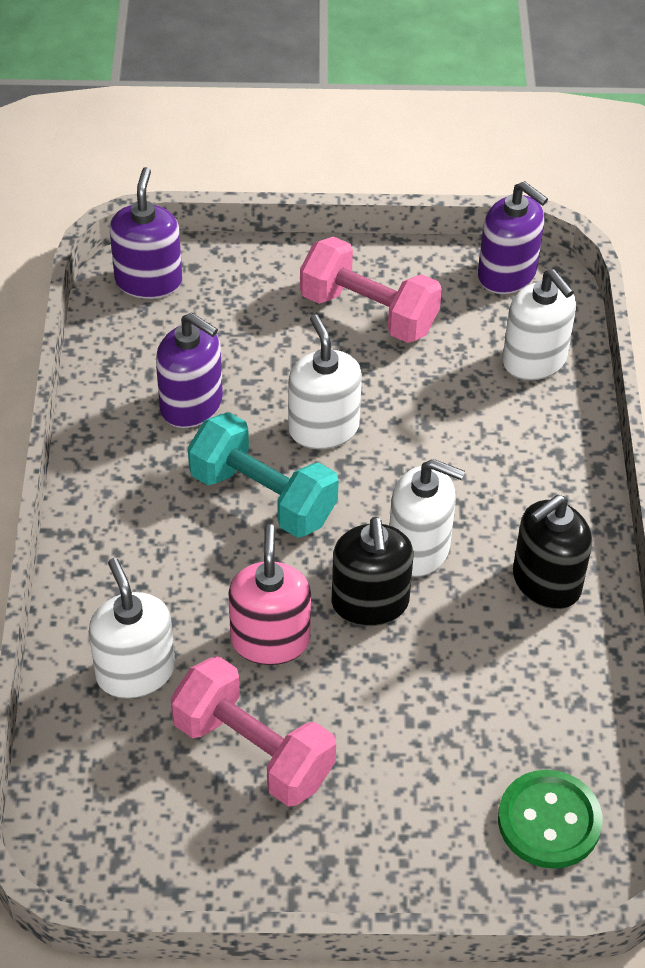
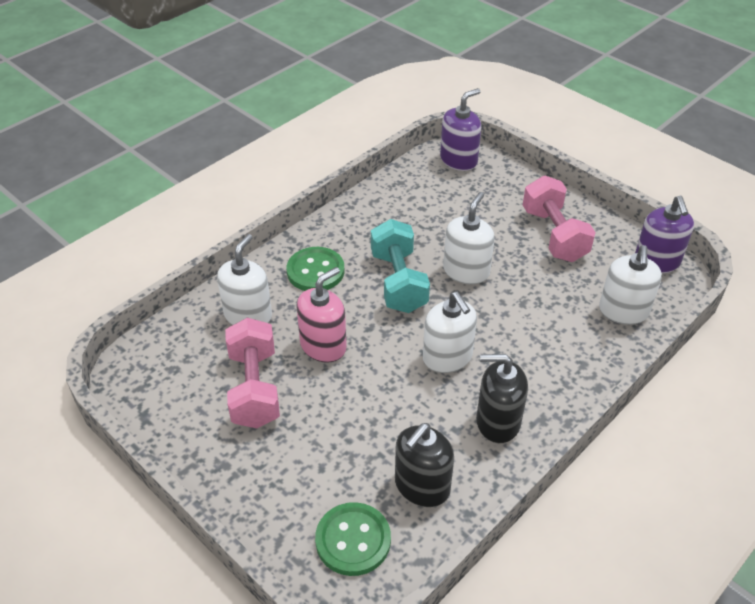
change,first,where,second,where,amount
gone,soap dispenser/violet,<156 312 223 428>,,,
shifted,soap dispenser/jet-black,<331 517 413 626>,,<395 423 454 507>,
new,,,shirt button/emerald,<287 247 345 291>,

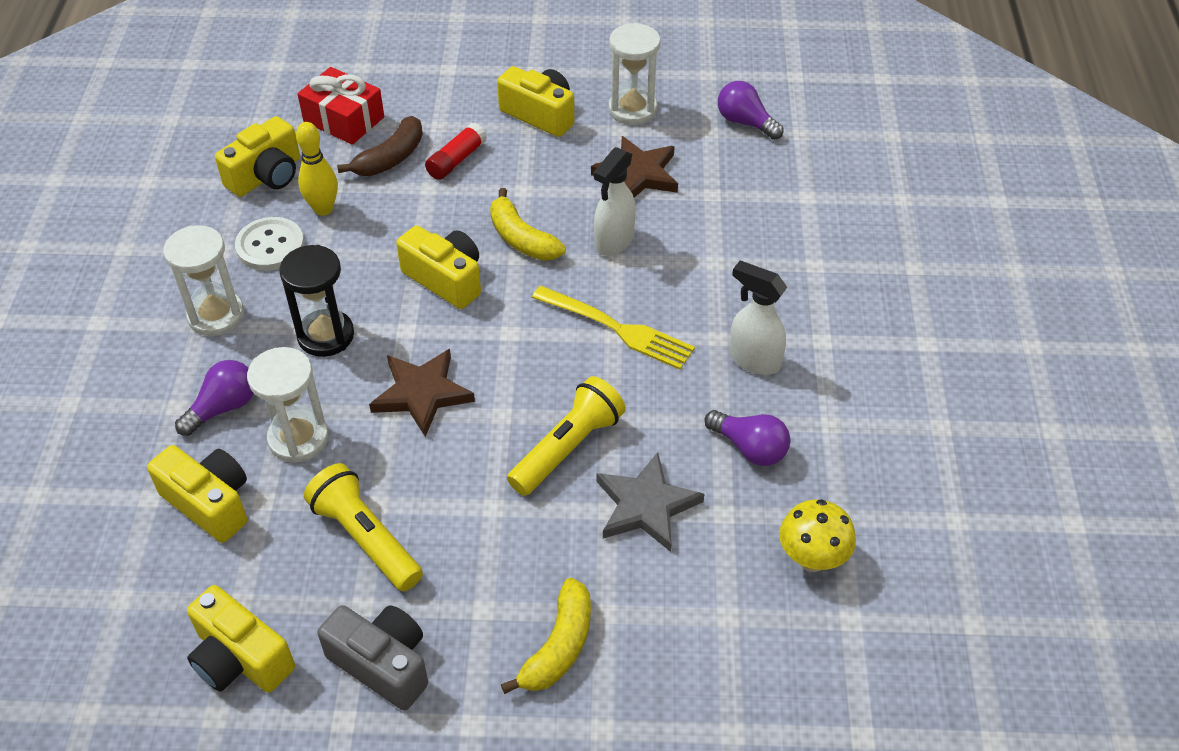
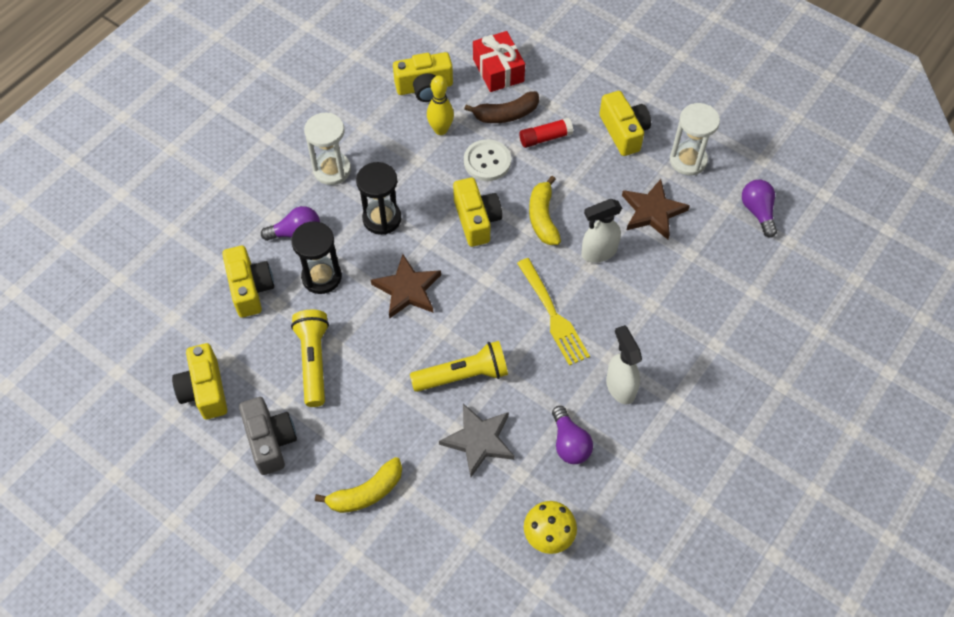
change,first,where,second,where,amount
shifted,shirt button/pure white,<235 217 304 271>,,<464 139 511 181>,
repainted,sandglass/pure white,<247 347 329 463>,sandglass/jet-black,<291 221 342 294>,

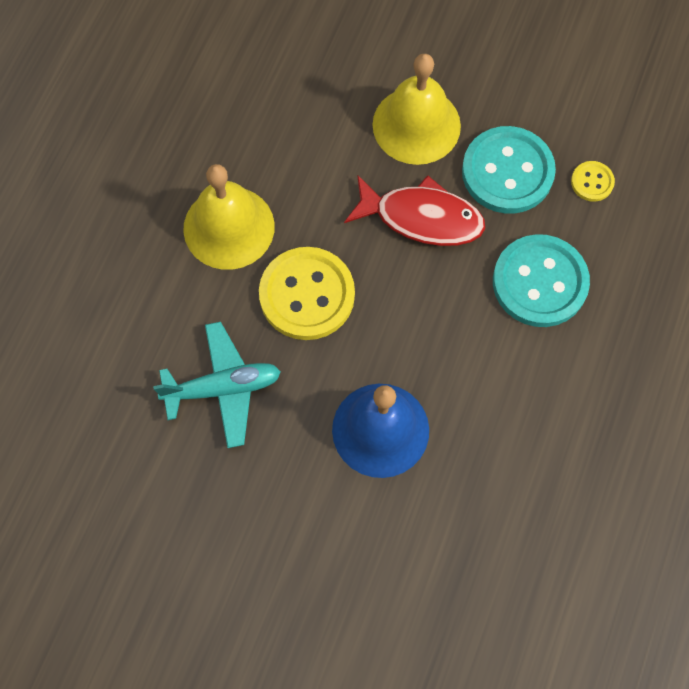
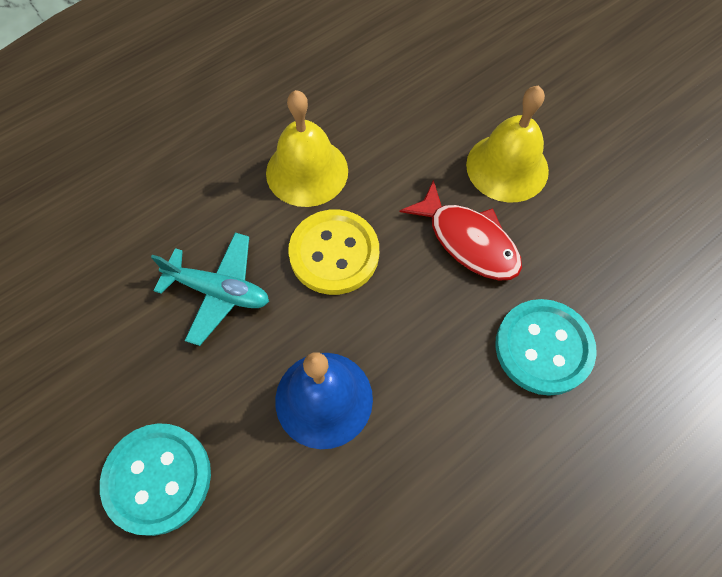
change,first,where,second,where,amount
shifted,shirt button/turquoise,<462 126 556 214>,,<100 423 211 536>,
gone,shirt button/bright yellow,<571 161 615 202>,,,

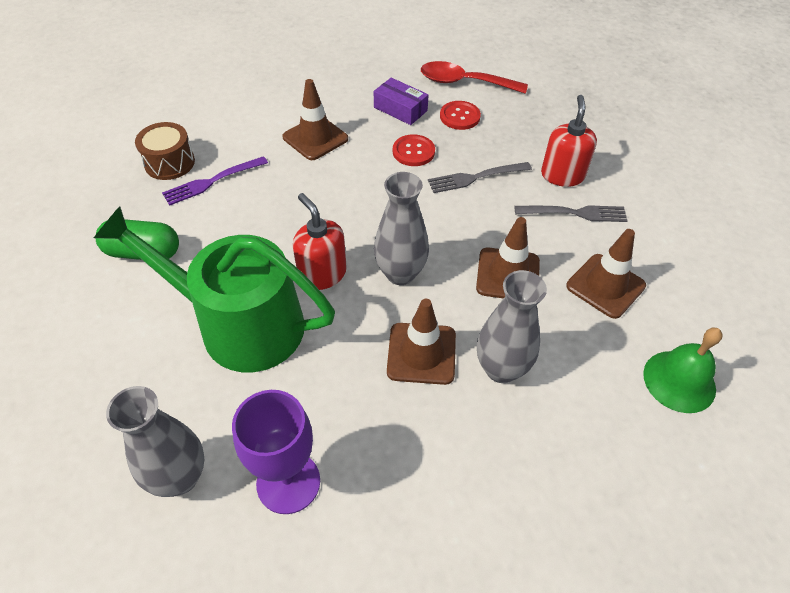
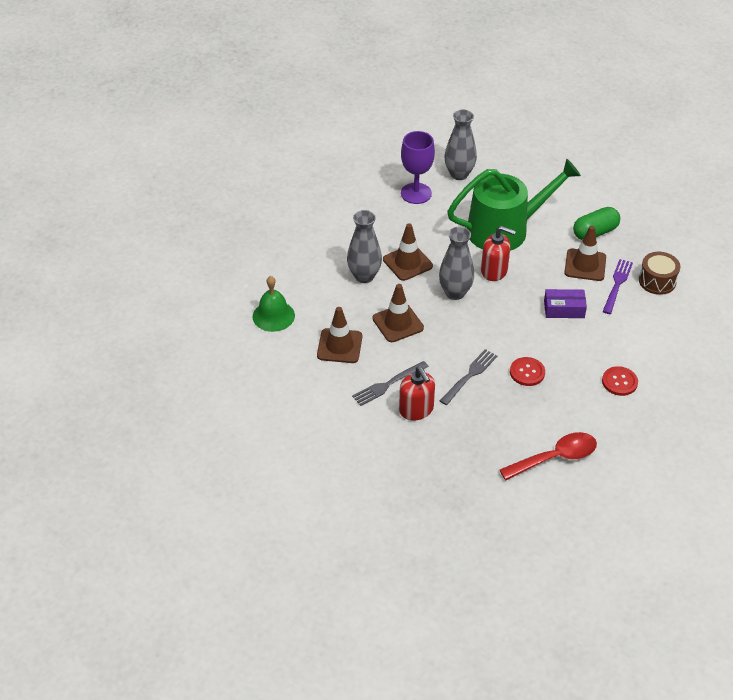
change,first,where,second,where,amount
shifted,package/violet,<374 78 429 125>,,<544 289 587 318>,
shifted,safety cone/dark brown,<282 79 348 160>,,<564 226 606 281>,
shifted,shirt button/red,<440 101 481 130>,,<602 366 638 396>,

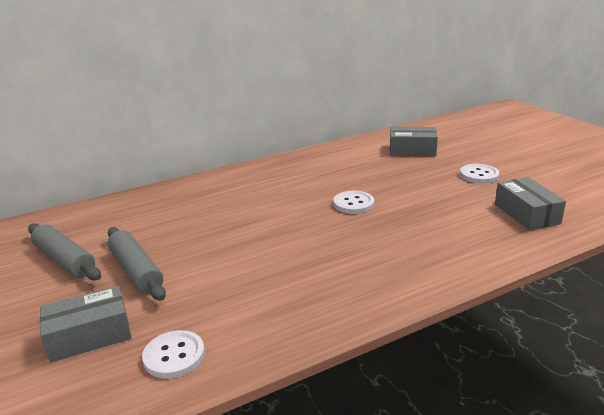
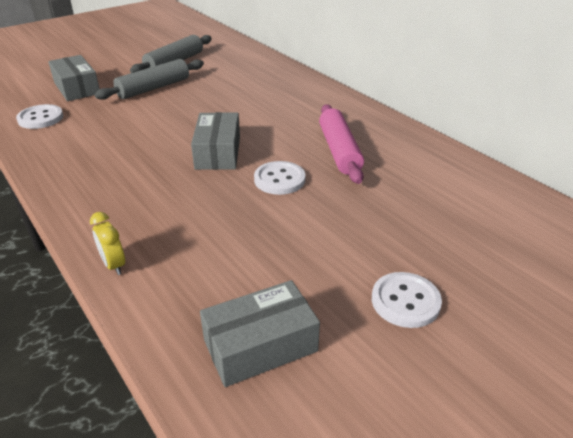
change,first,where,second,where,amount
shifted,package/gray,<390 127 438 156>,,<191 112 240 170>,
new,,,pastry roller/rosy,<319 104 364 184>,
new,,,alarm clock/bright yellow,<90 212 125 275>,

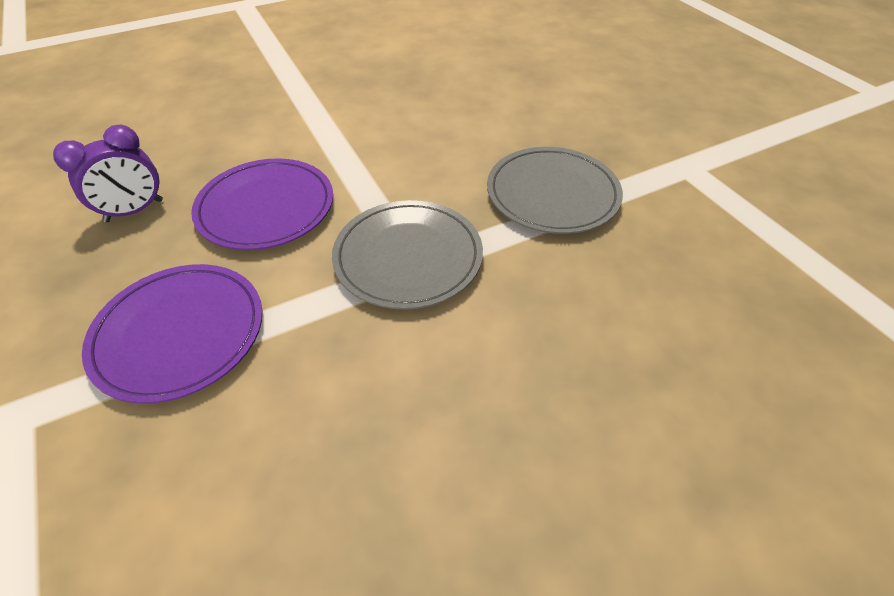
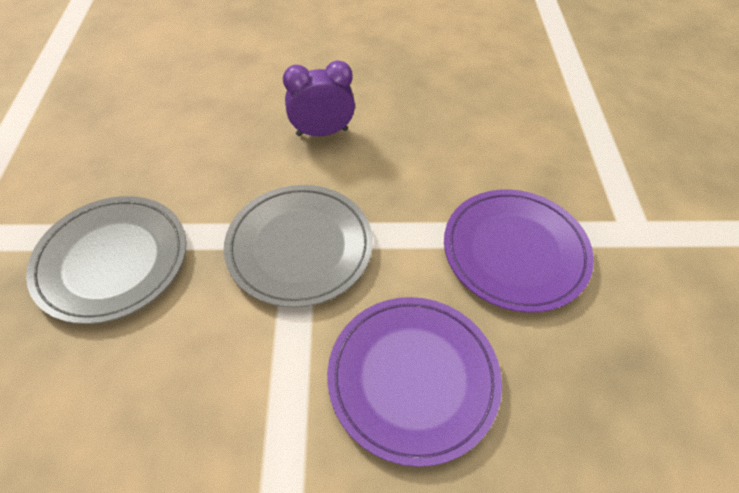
change,first,where,second,where,amount
shifted,alarm clock/violet,<53 124 163 222>,,<283 60 355 136>,

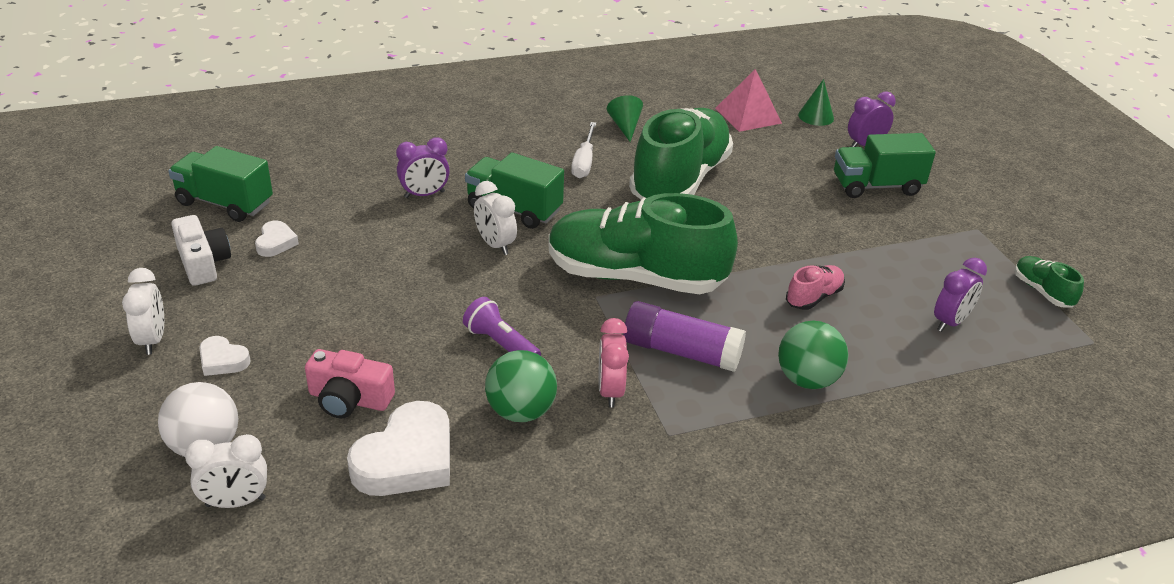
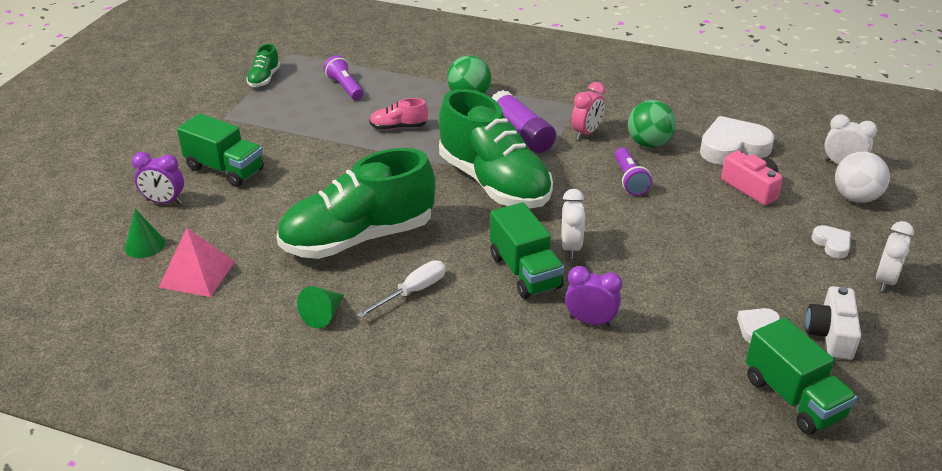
change,first,where,second,where,amount
swapped,alarm clock/violet,<934 258 987 332>,pocket torch/violet,<324 55 363 100>,

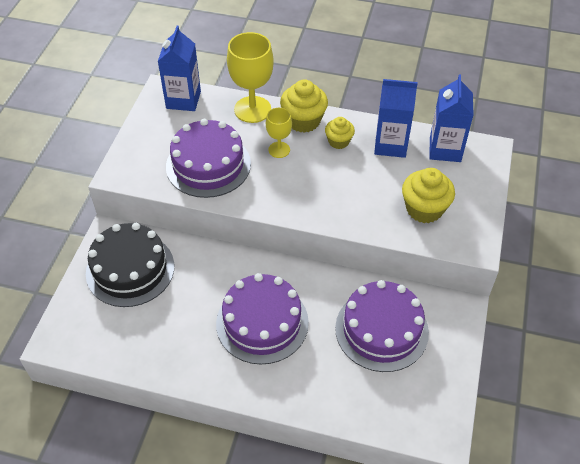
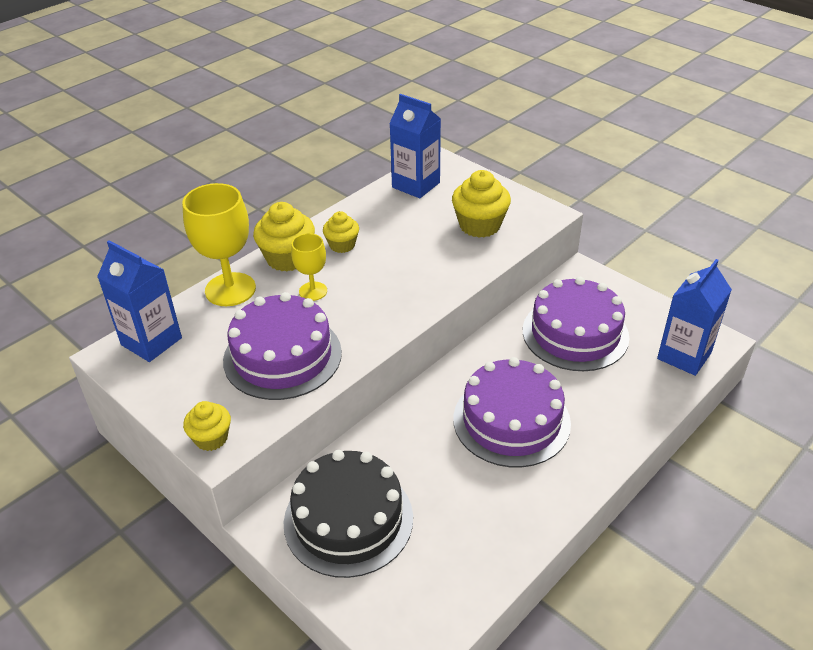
change,first,where,second,where,amount
shifted,juice carton/cobalt,<374 79 418 158>,,<657 259 732 376>,
new,,,muffin/bright yellow,<183 401 231 451>,

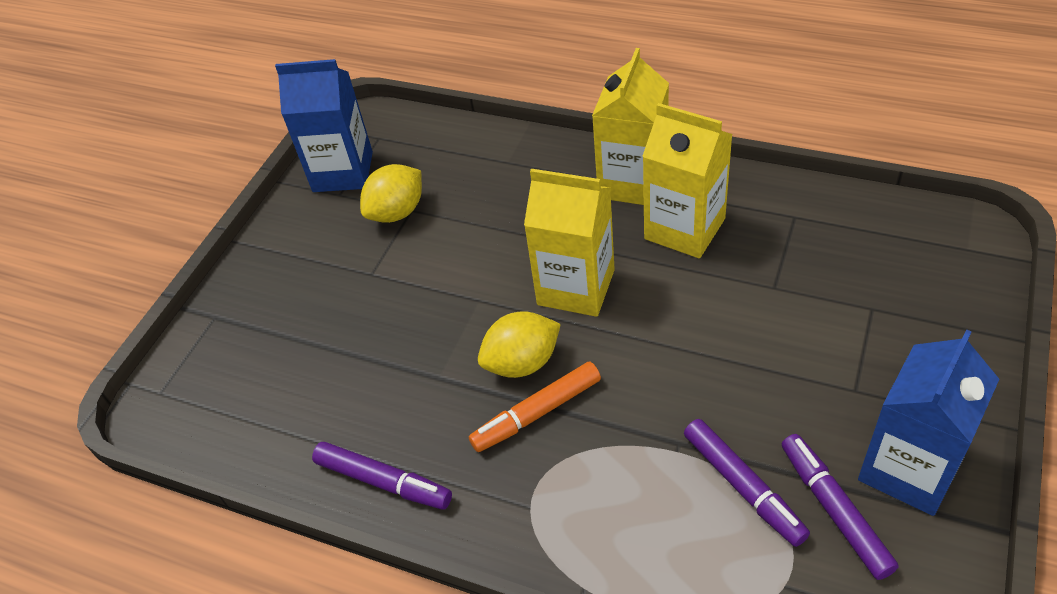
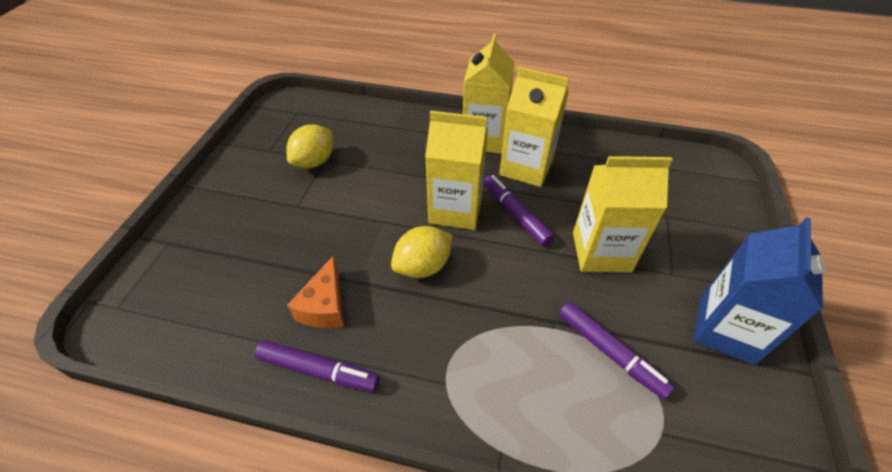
change,first,where,second,where,amount
gone,juice carton/cobalt,<275 59 373 192>,,,
gone,marker/orange-coloured,<469 361 601 452>,,,
shifted,marker/violet,<782 434 899 580>,,<484 175 554 247>,
new,,,juice carton/bright yellow,<573 156 673 273>,
new,,,cheese wedge/orange-coloured,<287 255 344 328>,

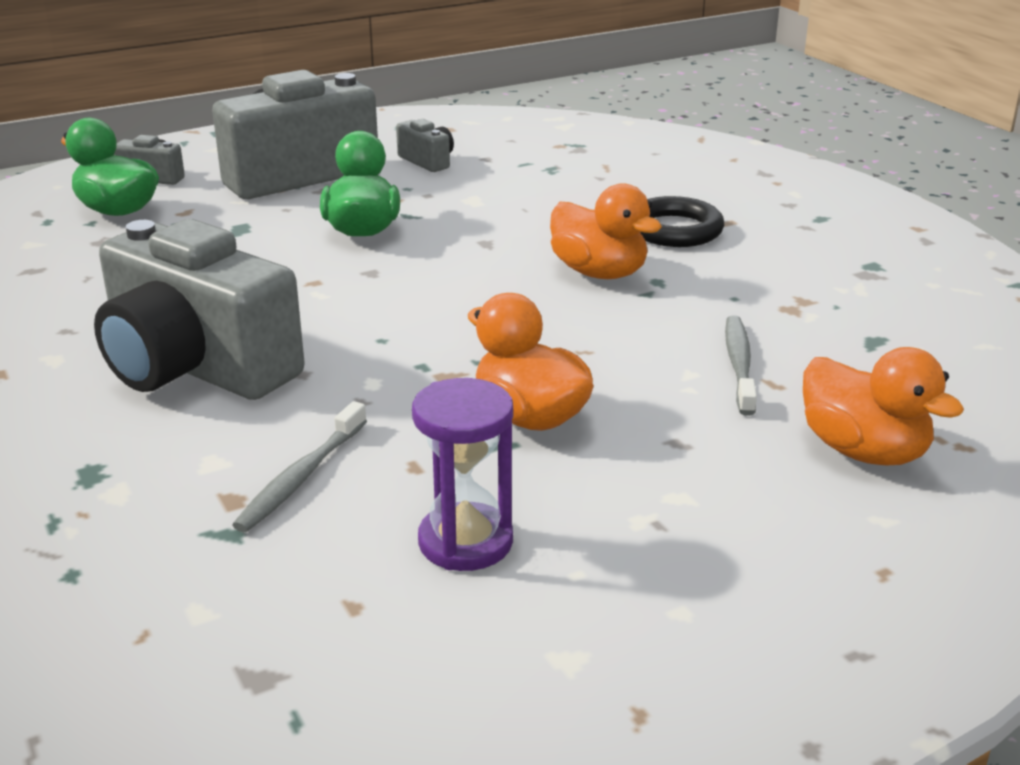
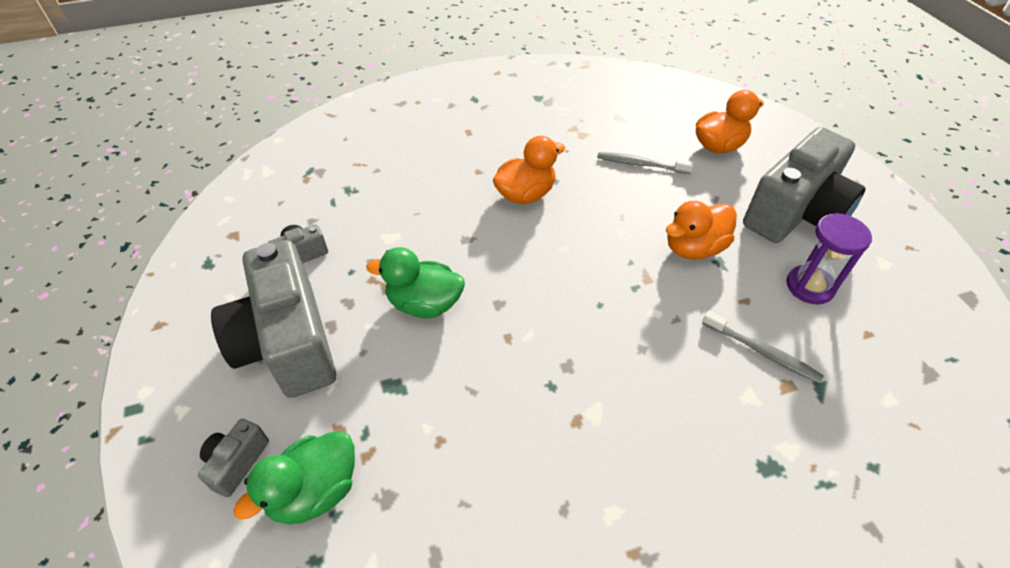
change,first,where,second,where,amount
gone,ring/jet-black,<640 196 724 247>,,,
shifted,camera/gray,<94 219 305 400>,,<743 127 866 243>,

